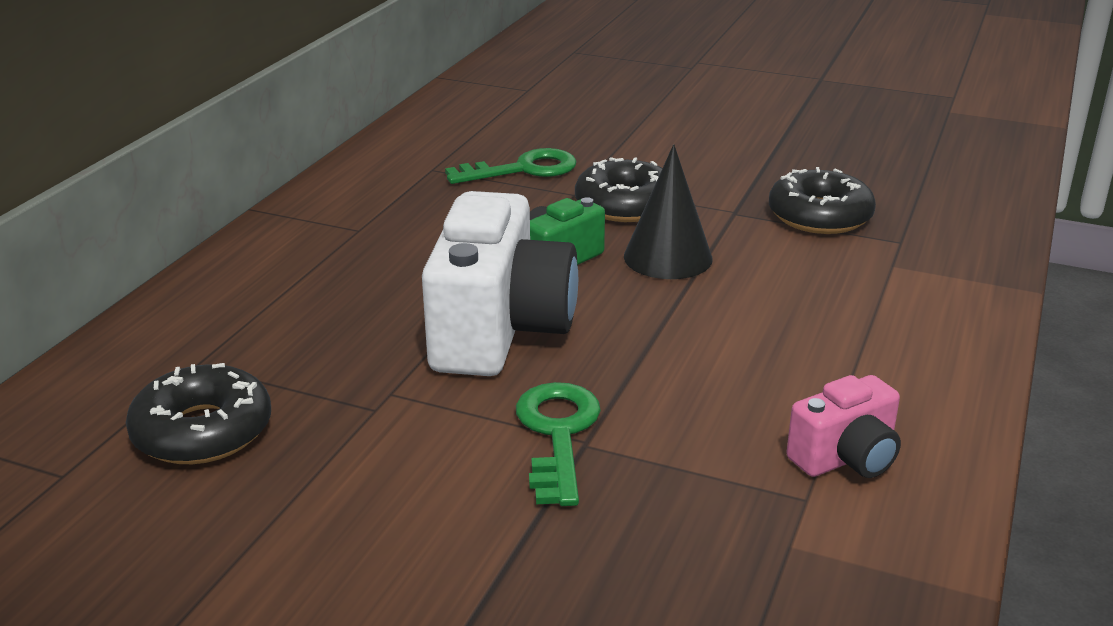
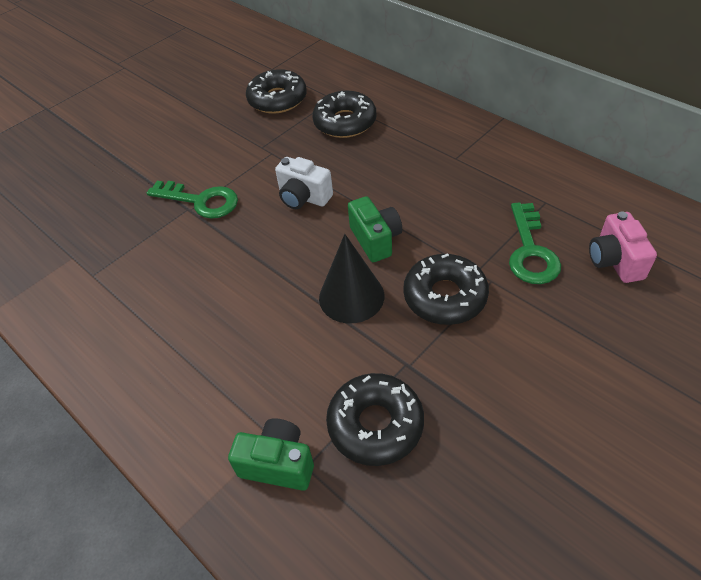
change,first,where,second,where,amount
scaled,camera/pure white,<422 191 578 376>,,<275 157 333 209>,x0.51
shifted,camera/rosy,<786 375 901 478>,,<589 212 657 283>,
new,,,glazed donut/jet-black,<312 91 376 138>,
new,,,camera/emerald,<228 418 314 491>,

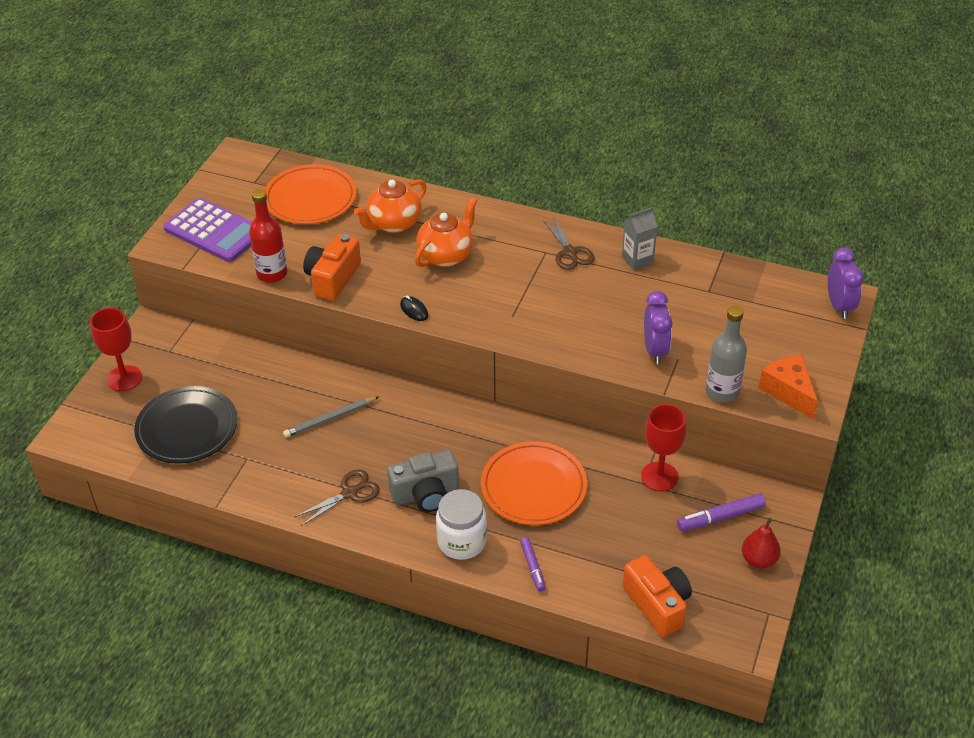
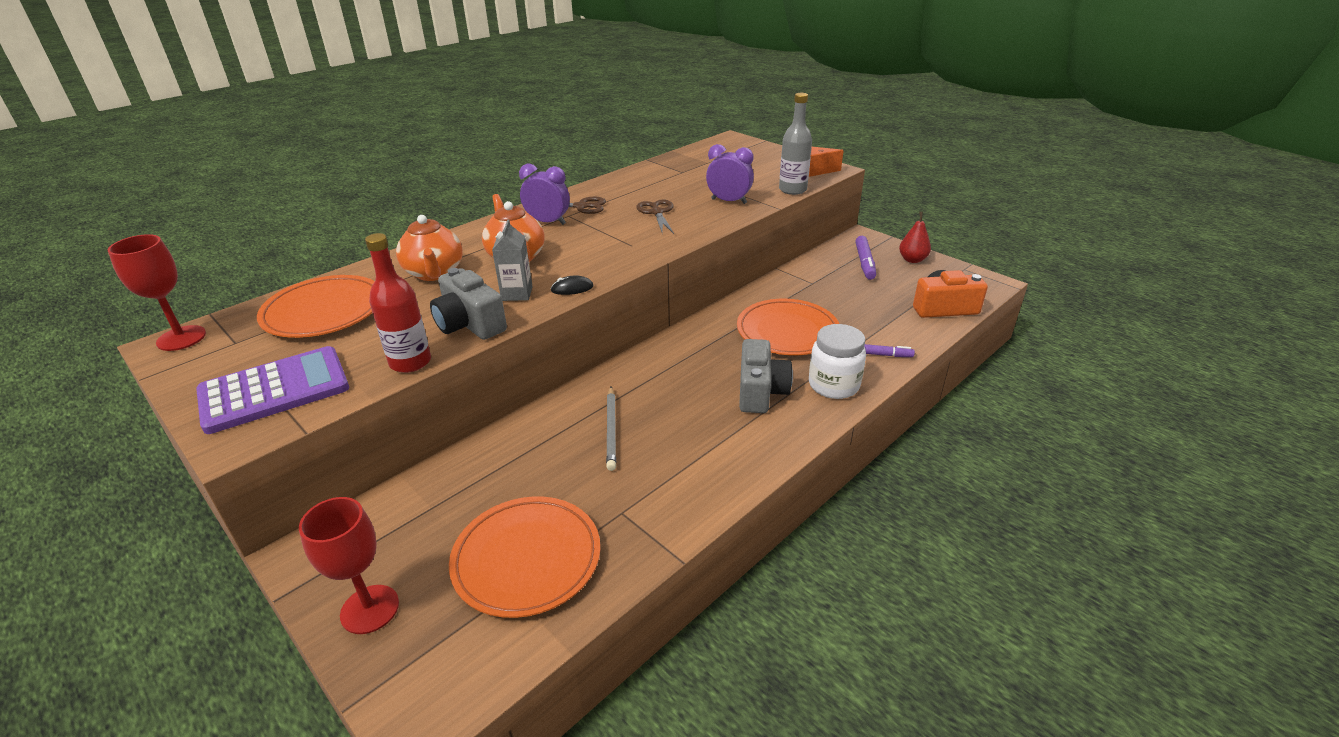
change,first,where,second,where,amount
shifted,juice carton/gray,<622 207 658 270>,,<492 219 533 301>,
repainted,camera/orange-coloured,<303 234 361 301>,camera/gray,<430 268 507 340>,
shifted,alarm clock/violet,<828 247 864 319>,,<519 164 570 225>,
repainted,plate/jet-black,<134 386 238 464>,plate/orange-coloured,<449 496 600 618>,
shifted,goblet/red,<641 404 686 491>,,<108 234 206 351>,
shifted,shears/dark brown,<295 469 380 526>,,<636 199 674 234>,

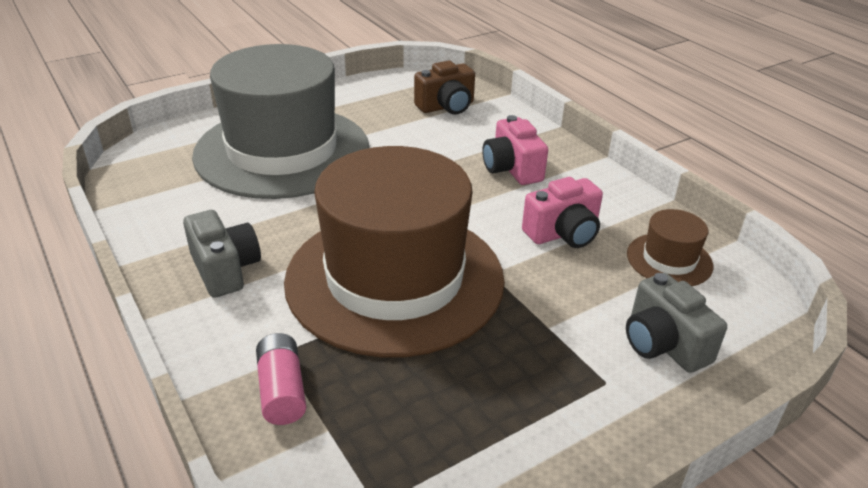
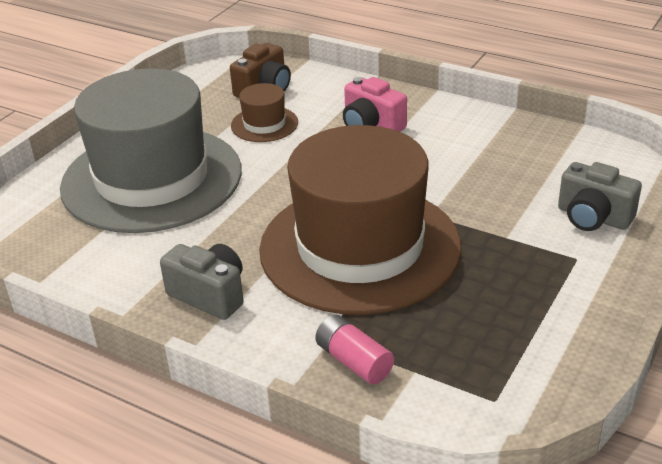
change,first,where,second,where,amount
gone,camera/rosy,<522 177 603 248>,,,
shifted,hat/dark brown,<627 209 713 286>,,<231 83 298 142>,

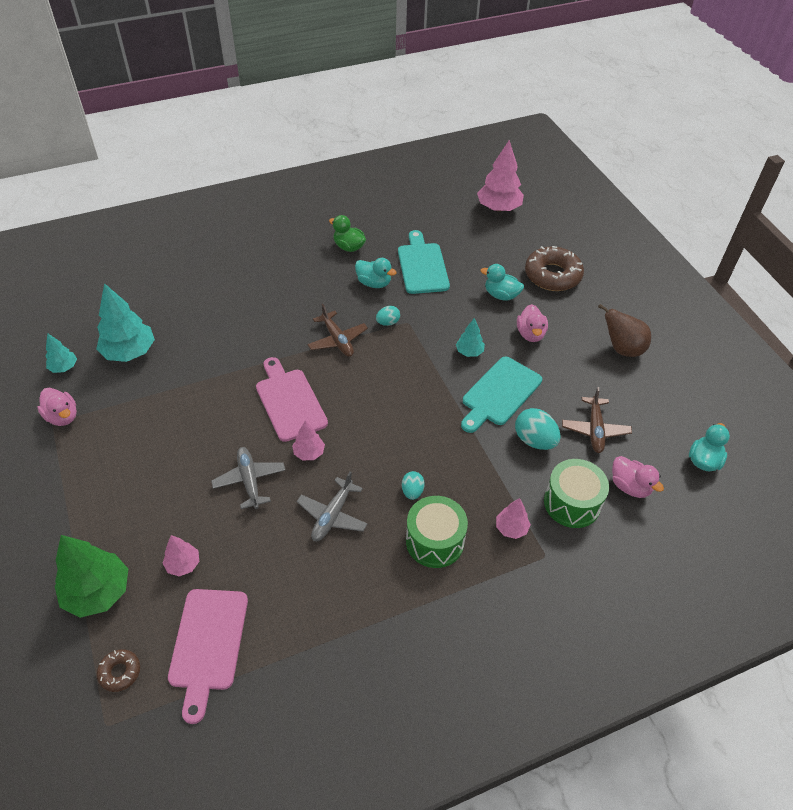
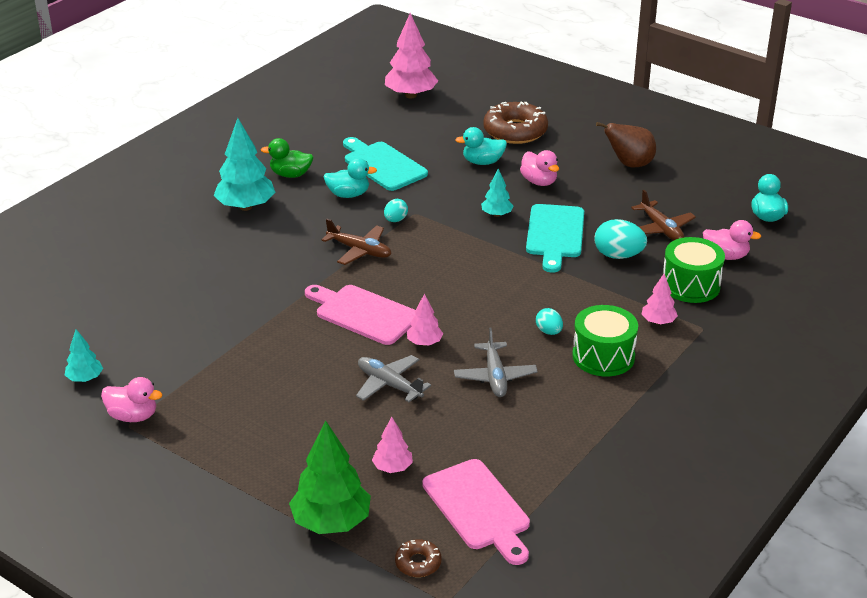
change,first,where,second,where,amount
shifted,toy tree/turquoise,<96 283 155 362>,,<214 118 275 211>,

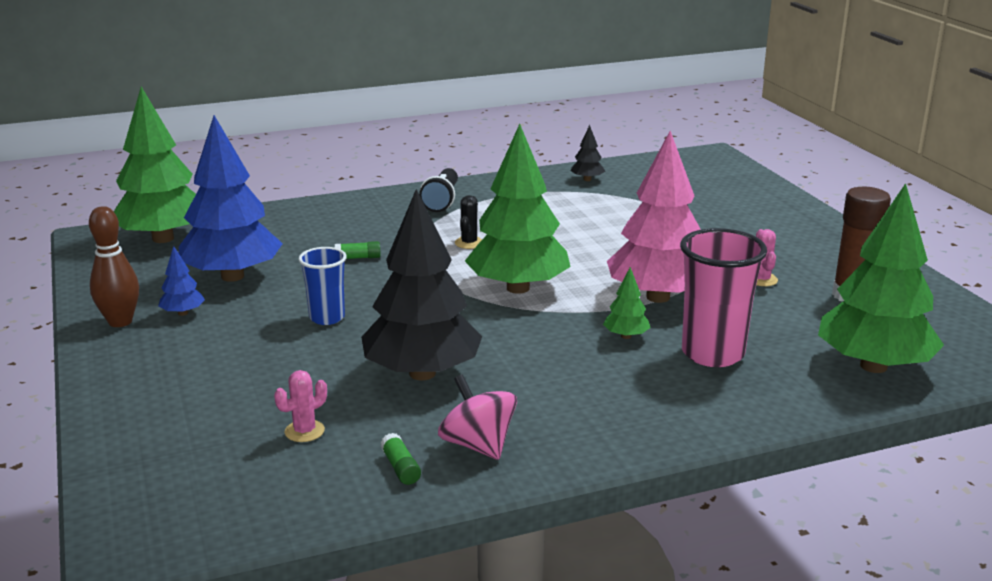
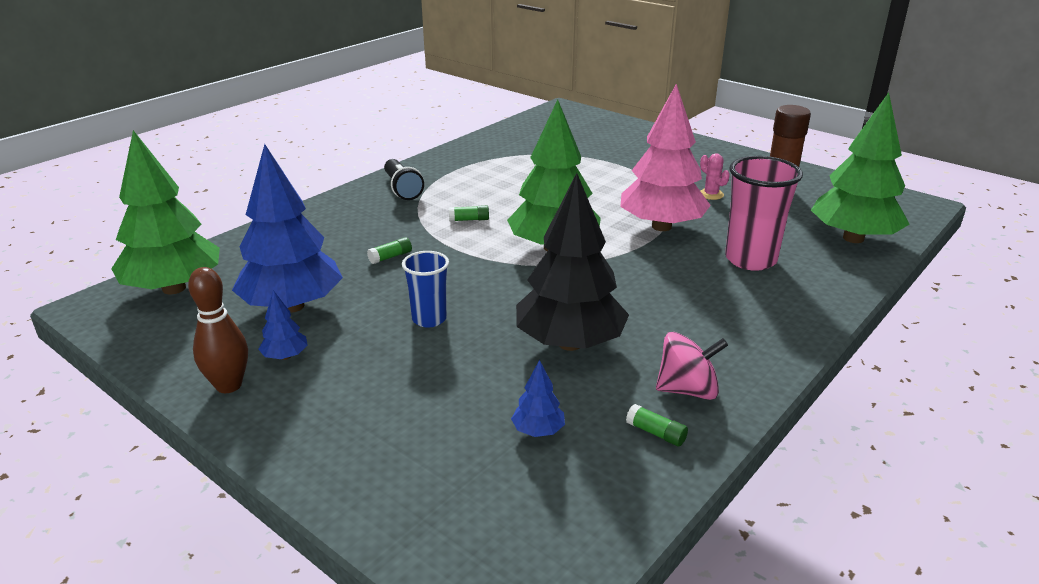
change,first,where,second,where,amount
gone,toy tree/jet-black,<570 125 605 181>,,,
swapped,prickly plant/jet-black,<455 195 482 249>,glue stick/emerald,<449 205 489 222>,
gone,toy tree/emerald,<603 267 651 339>,,,
swapped,prickly plant/rosy,<274 370 327 442>,toy tree/cobalt,<511 360 565 437>,
rotated,whirligig/rosy,<438 375 517 460>,,<656 332 728 400>,150 degrees clockwise

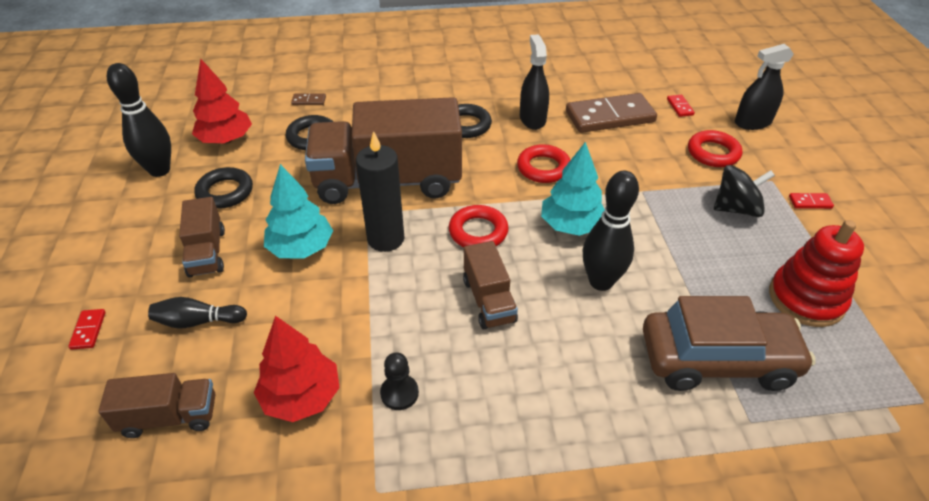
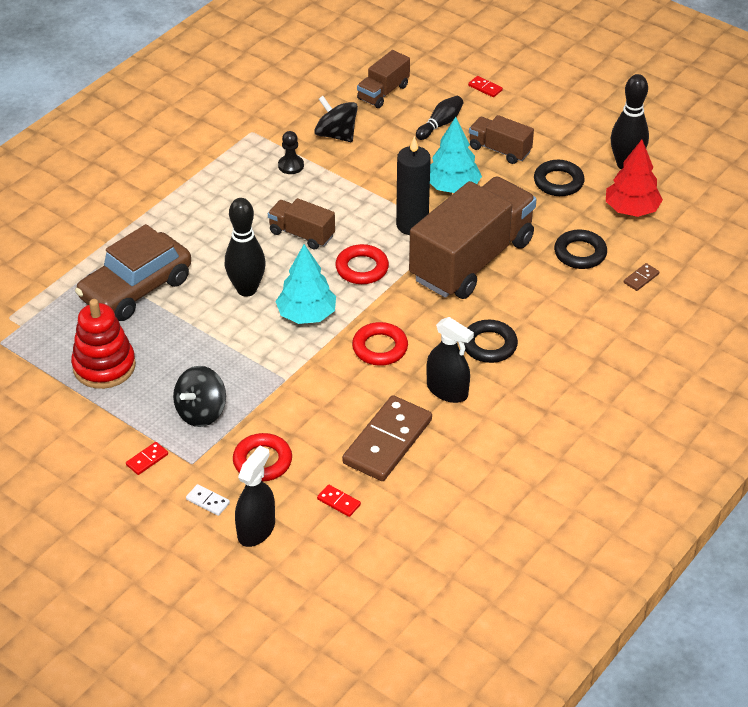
change,first,where,second,where,amount
swapped,toy tree/red,<254 316 340 422>,whirligig/jet-black,<314 96 358 142>,
new,,,domino piece/pure white,<186 484 230 516>,

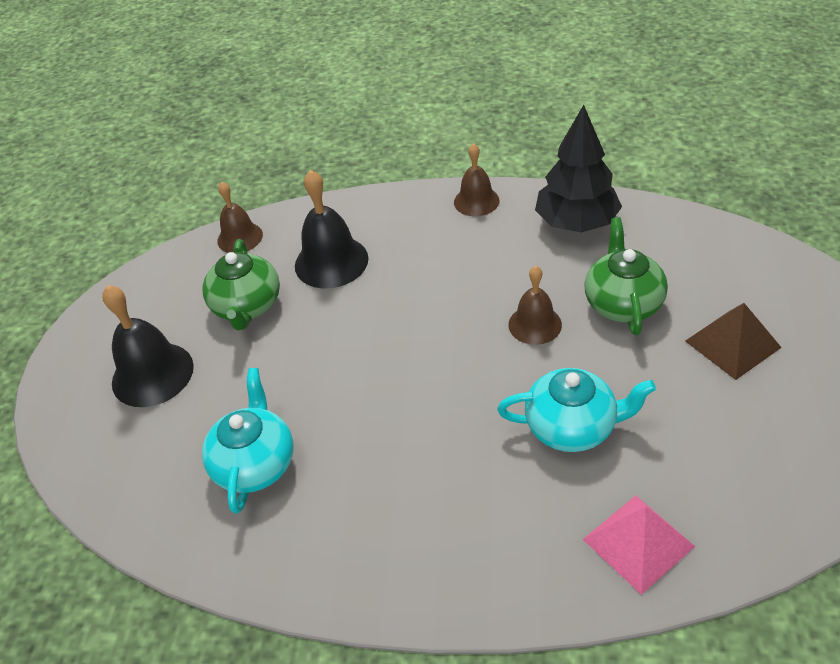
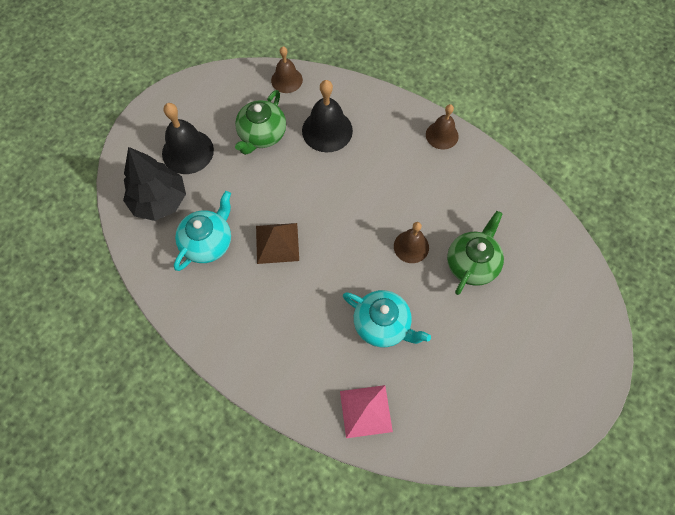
change,first,where,second,where,amount
shifted,toy tree/jet-black,<535 105 622 233>,,<123 147 186 221>,
shifted,pyramid/dark brown,<685 303 782 380>,,<256 223 299 264>,

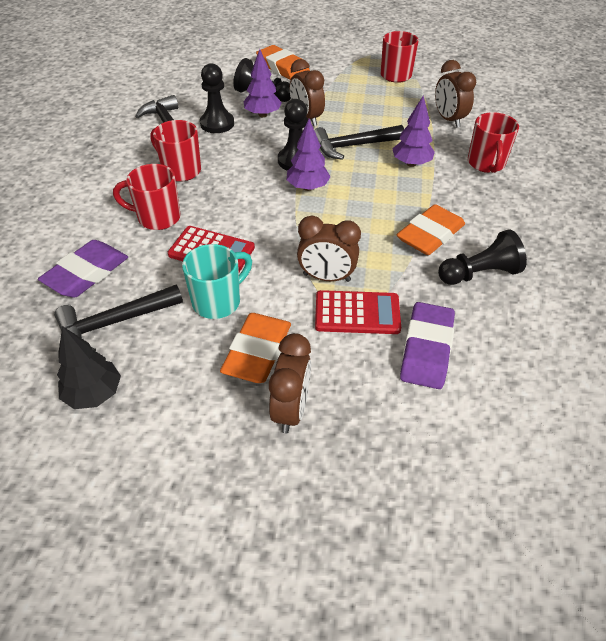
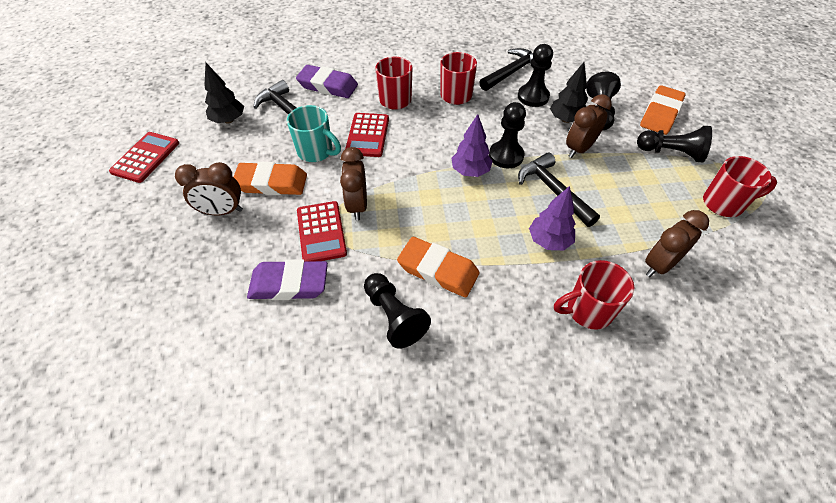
change,first,where,second,where,amount
repainted,toy tree/violet,<244 49 282 117>,toy tree/jet-black,<550 62 588 123>,
new,,,game pawn/jet-black,<637 126 712 162>,
new,,,adding machine/red,<109 132 179 183>,

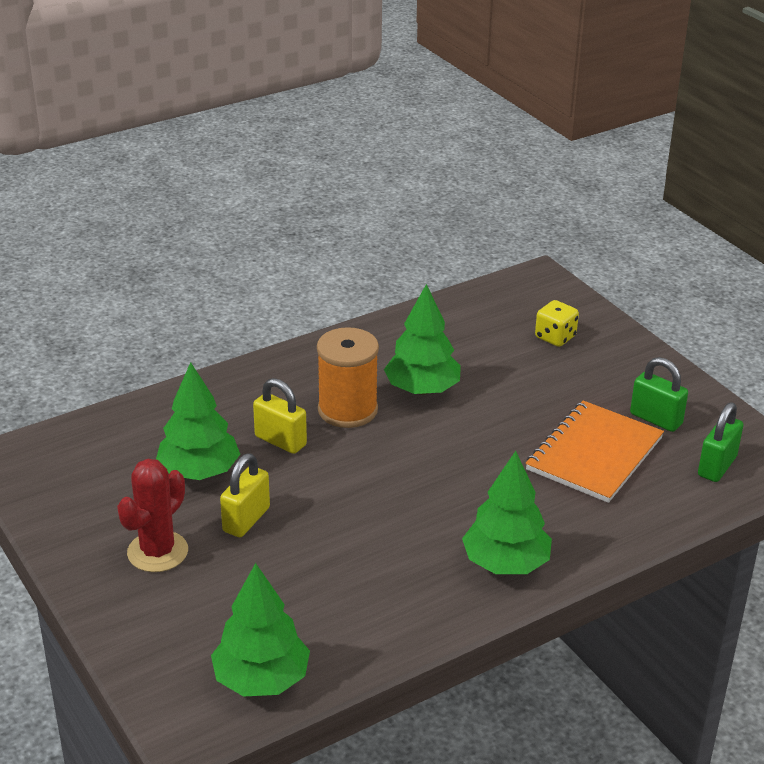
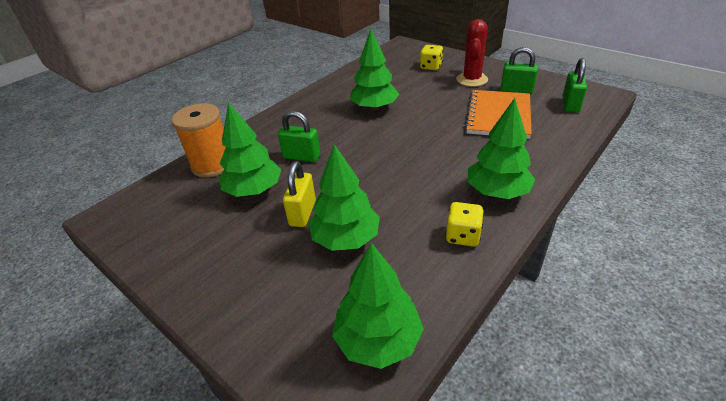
change,first,where,second,where,amount
shifted,spool/orange-coloured,<317 327 379 428>,,<172 103 226 178>,
repainted,small lock/bright yellow,<253 378 307 454>,small lock/emerald,<278 111 320 162>,
shifted,prickly plant/red,<117 459 188 572>,,<456 19 488 87>,
new,,,toy tree/emerald,<309 144 380 251>,
new,,,dice/bright yellow,<445 202 484 247>,

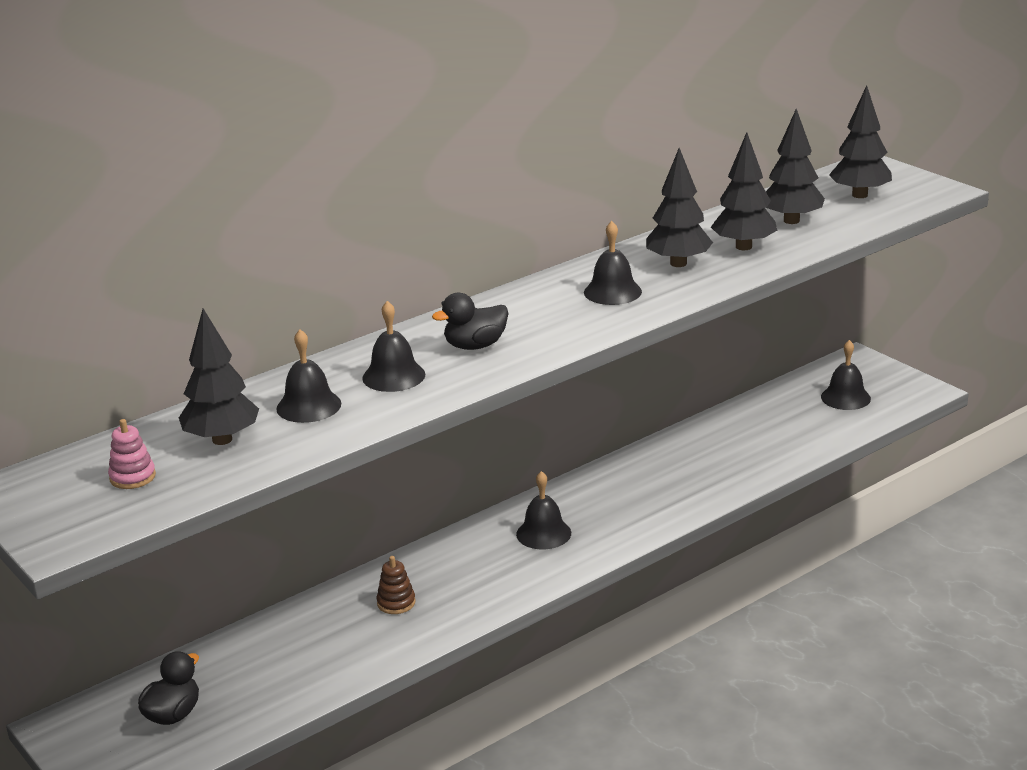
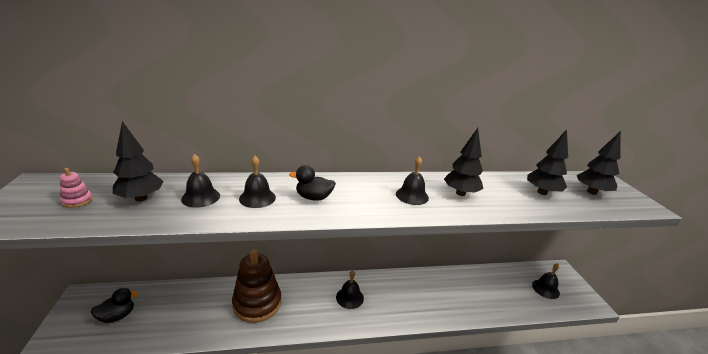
change,first,where,second,where,amount
gone,toy tree/jet-black,<711 132 777 250>,,,
scaled,ring stacker/dark brown,<377 556 416 614>,,<232 249 281 323>,x2.45

